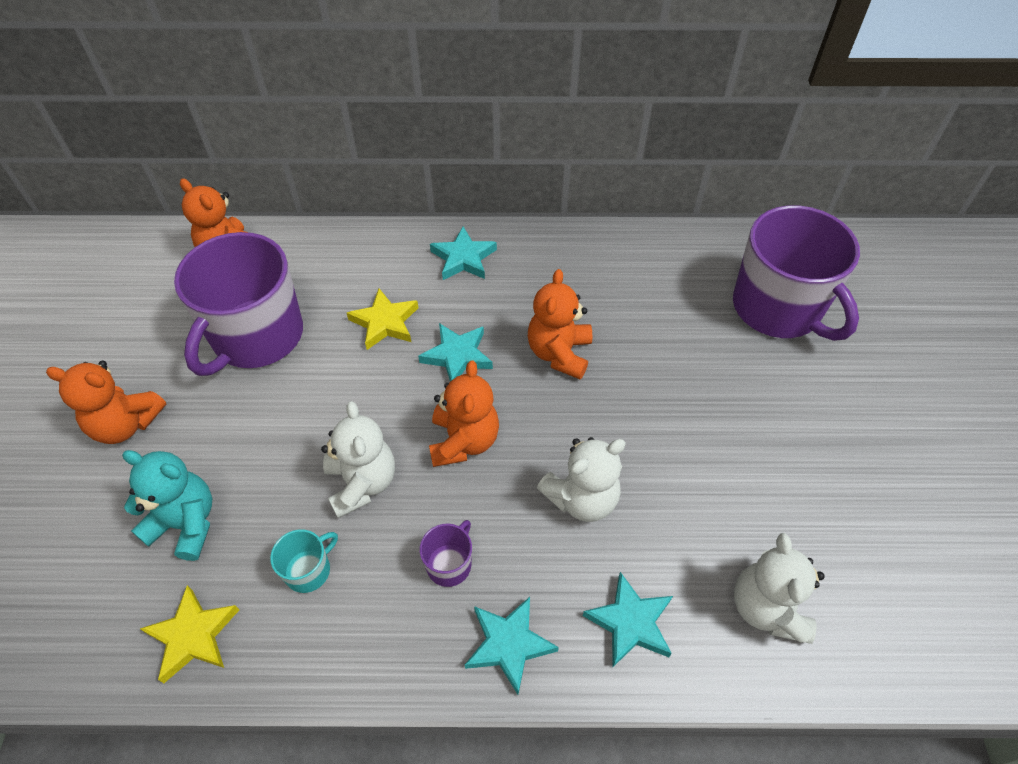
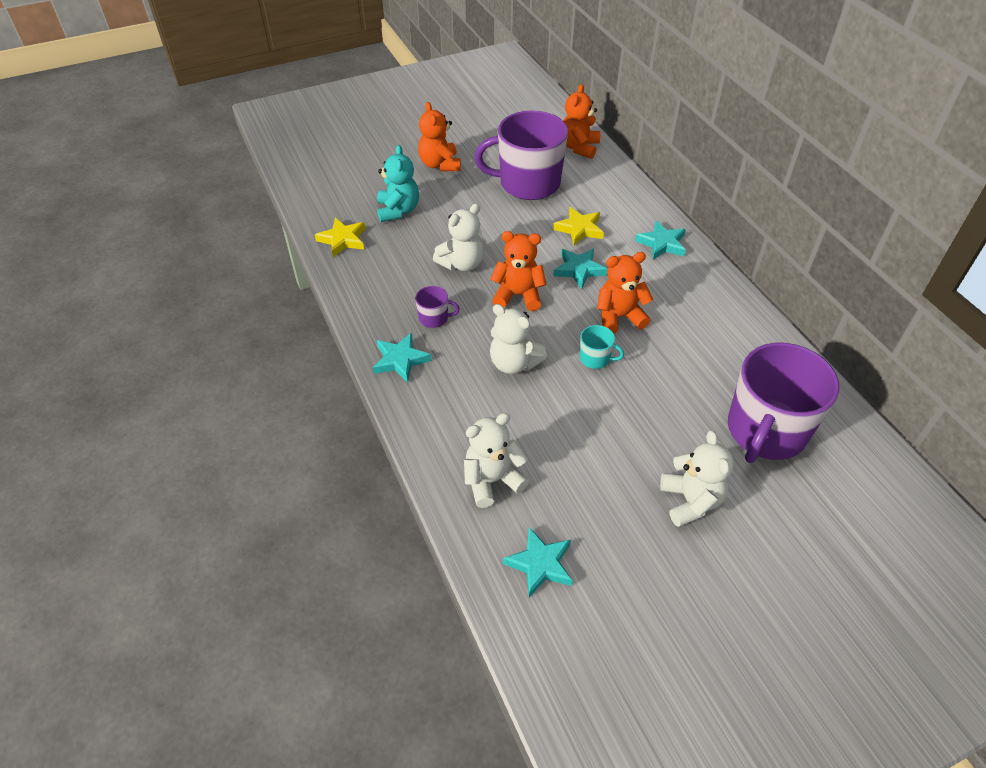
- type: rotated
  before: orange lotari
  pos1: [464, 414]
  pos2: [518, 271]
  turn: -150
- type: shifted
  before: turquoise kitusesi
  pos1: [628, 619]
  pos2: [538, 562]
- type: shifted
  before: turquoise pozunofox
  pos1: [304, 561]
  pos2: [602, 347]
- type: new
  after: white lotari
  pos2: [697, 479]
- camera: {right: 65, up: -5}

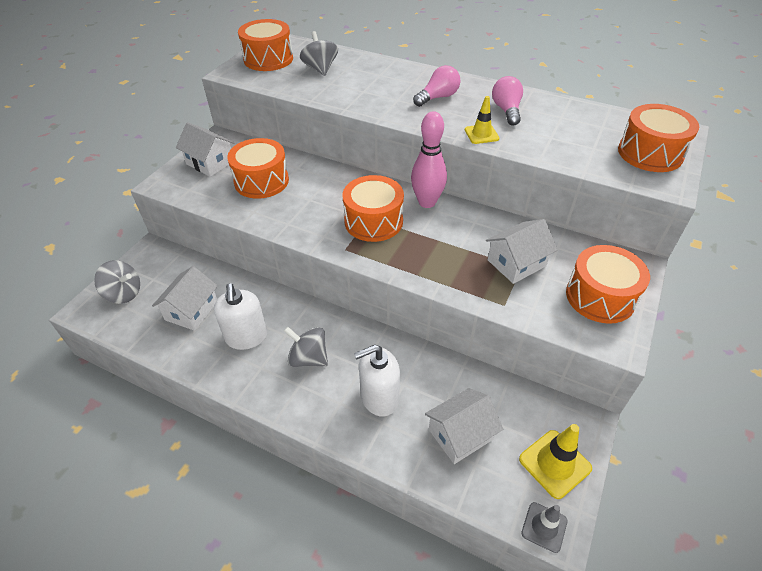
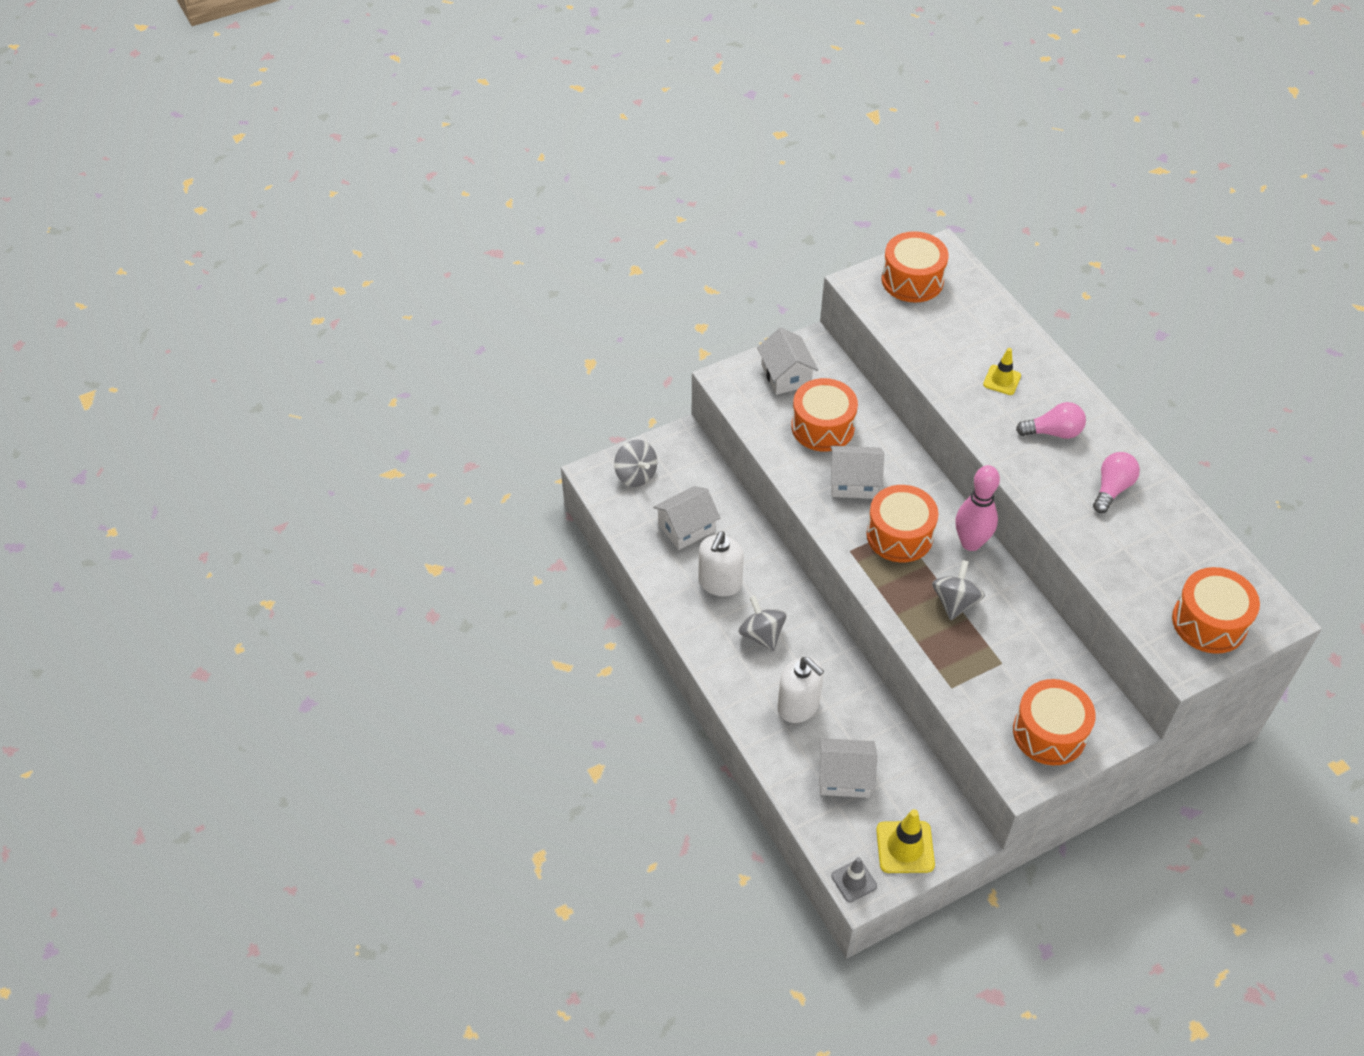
- type: rotated
  before: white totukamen
  pos1: [377, 381]
  pos2: [800, 690]
  turn: -150
- type: shifted
  before: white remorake
  pos1: [522, 251]
  pos2: [857, 472]
- type: shifted
  before: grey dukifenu
  pos1: [319, 53]
  pos2: [958, 590]
- type: shifted
  before: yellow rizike
  pos1: [482, 120]
  pos2: [1002, 371]
- camera: {right: 35, up: 5}

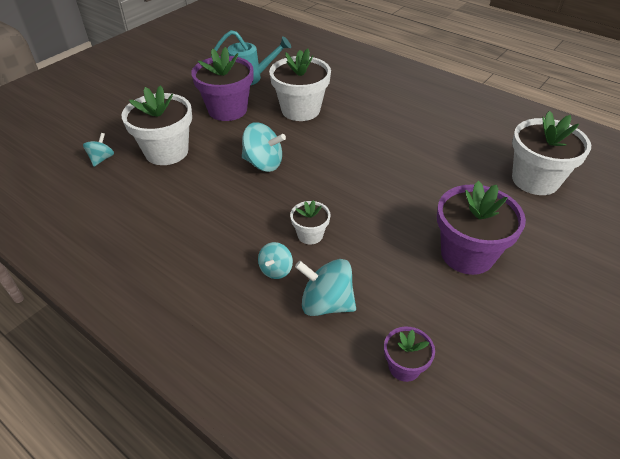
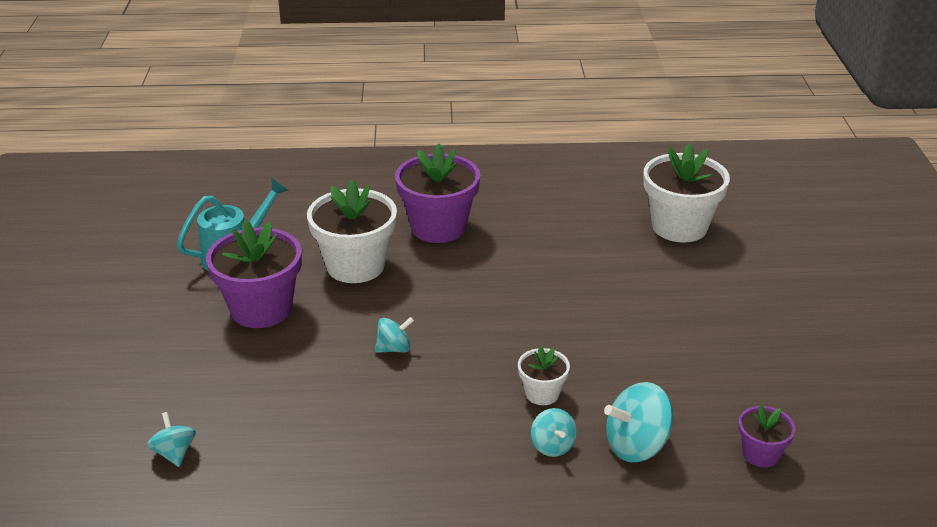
- type: scaled
  before: turquoise dukifenu
  pos1: [264, 147]
  pos2: [394, 335]
  scale: 0.59
- type: shifted
  before: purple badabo
  pos1: [481, 228]
  pos2: [437, 193]
- type: gone
  before: white badabo
  pos1: [157, 125]
- camera: {right: -40, up: -10}

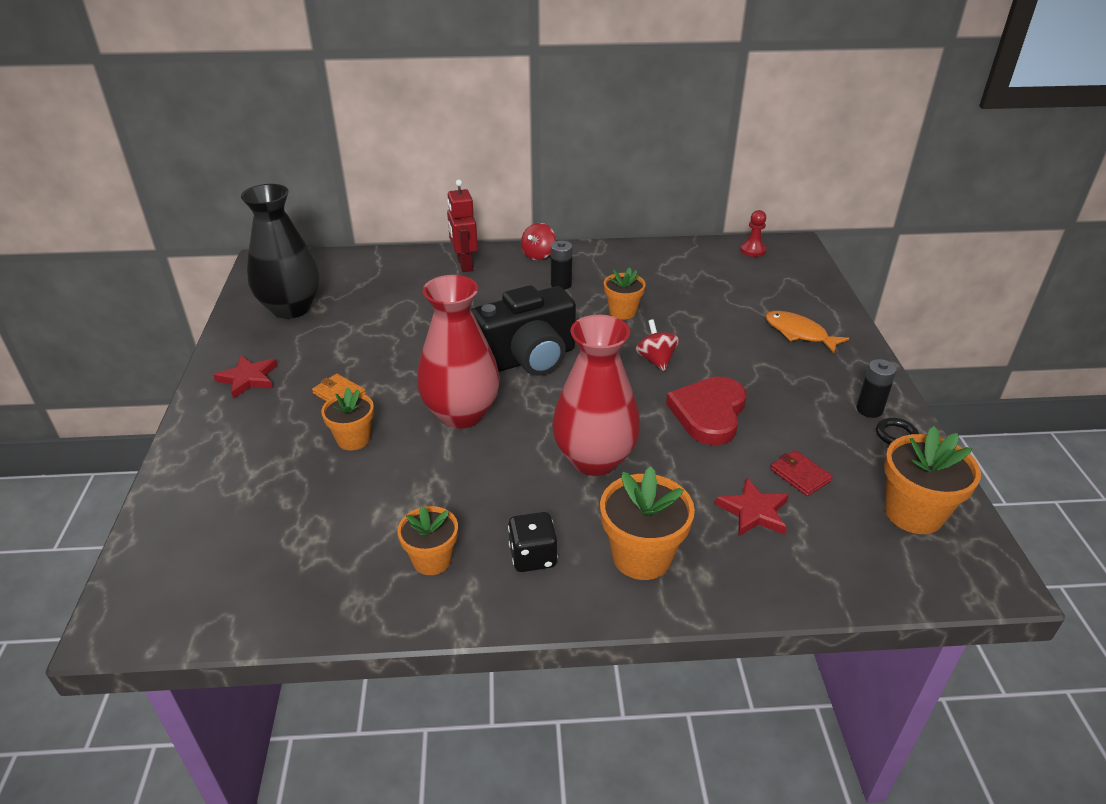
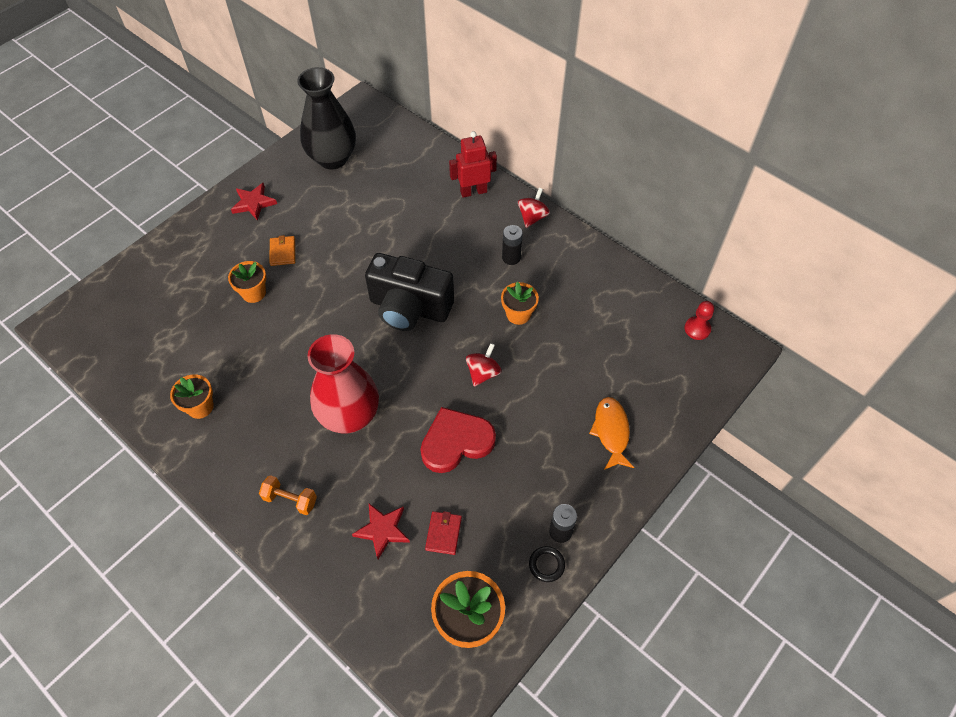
- type: swapped
  before: orange badabo
  after: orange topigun
  pos1: [647, 523]
  pos2: [288, 495]
- type: rotated
  before: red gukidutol
  pos1: [462, 226]
  pos2: [473, 164]
  turn: 45
- type: rotated
  before: red dukifenu
  pos1: [538, 241]
  pos2: [534, 208]
  turn: 135
- type: gone
  before: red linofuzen
  pos1: [458, 352]
- type: gone
  before: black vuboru
  pos1: [533, 542]
- camera: {right: 45, up: 20}

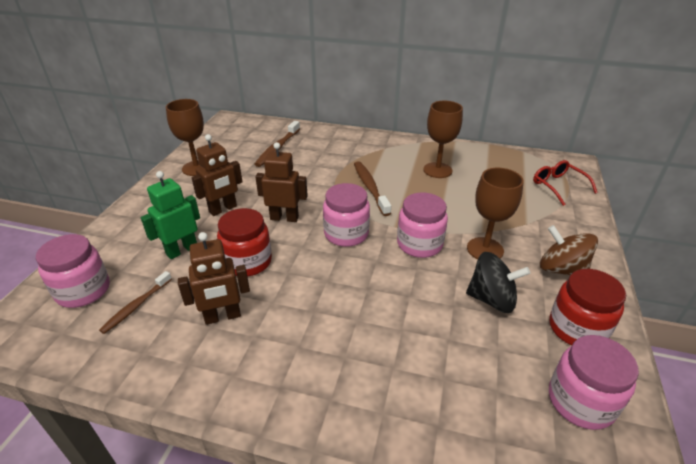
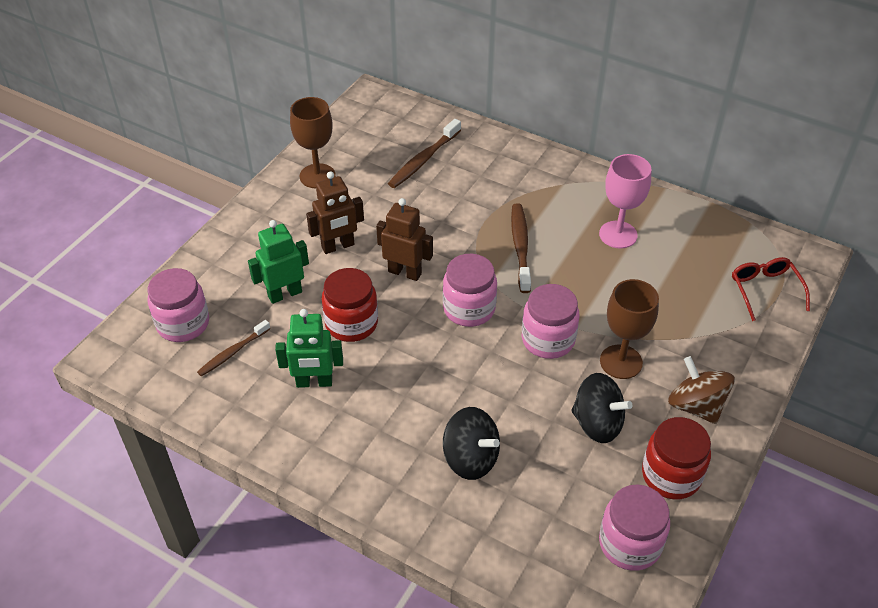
- type: repainted
  before: brown gukidutol
  after: green gukidutol
  pos1: [214, 278]
  pos2: [309, 348]
- type: new
  after: black dukifenu
  pos2: [471, 443]
- type: repainted
  before: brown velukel
  after: pink velukel
  pos1: [443, 139]
  pos2: [625, 201]
- camera: {right: 15, up: 10}

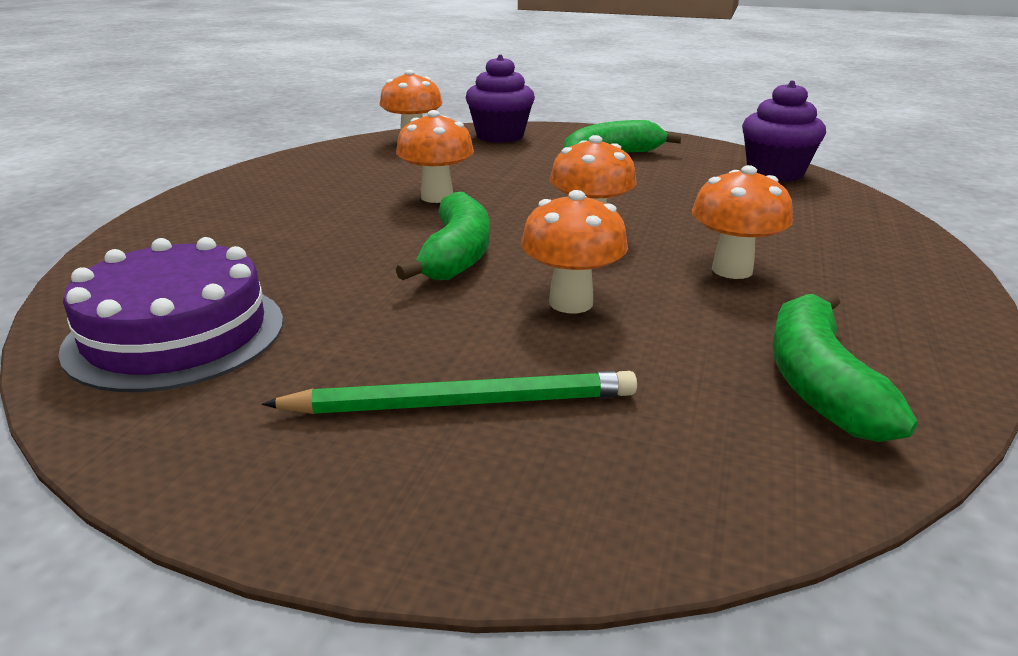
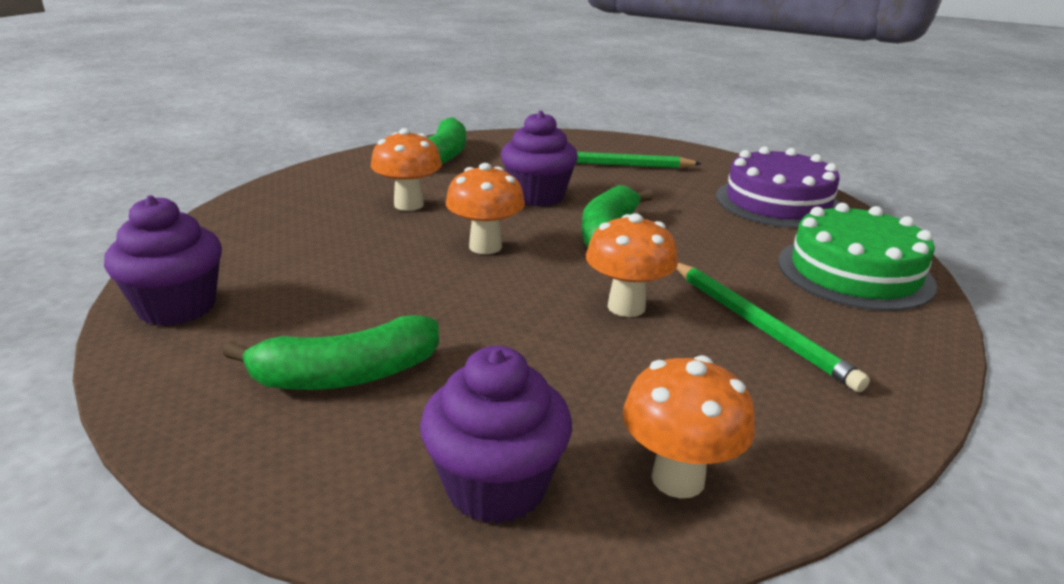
- type: swapped
  before: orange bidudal
  after: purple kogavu
  pos1: [574, 251]
  pos2: [539, 159]
- type: new
  after: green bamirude
  pos2: [773, 327]
- type: new
  after: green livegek
  pos2: [857, 257]
- camera: {right: -170, up: 0}

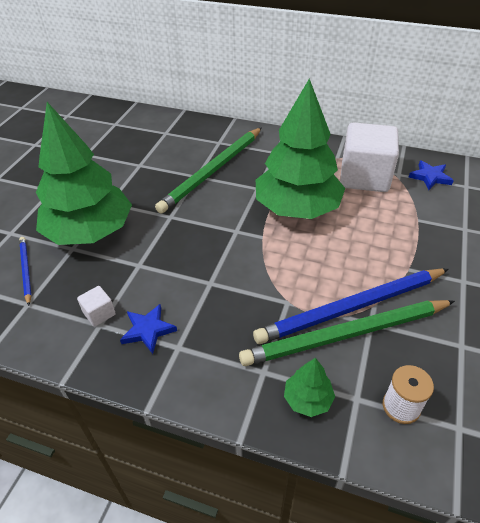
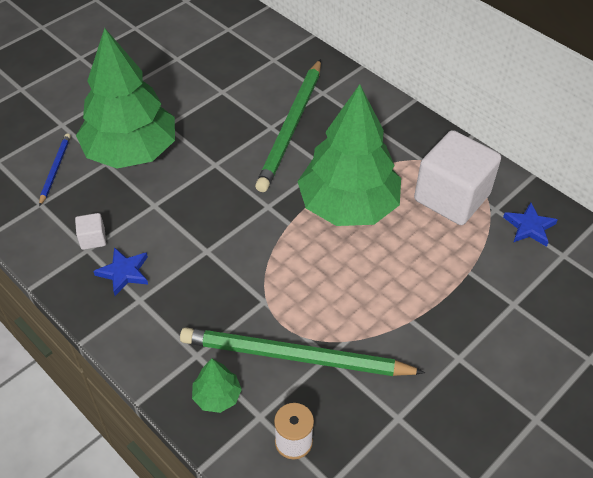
- type: rotated
  before: green bamirude
  pos1: [208, 170]
  pos2: [288, 125]
  turn: -45
- type: gone
  before: blue bamirude
  pos1: [351, 306]
- camera: {right: 25, up: 5}

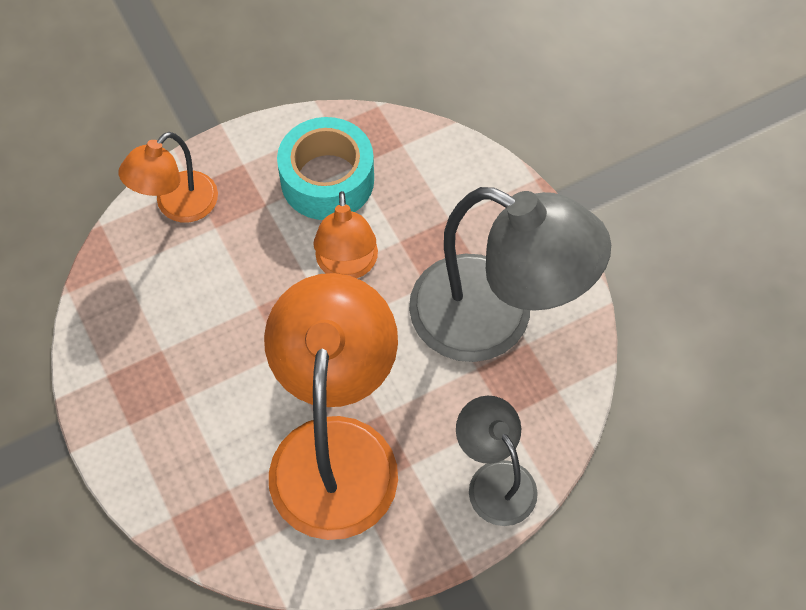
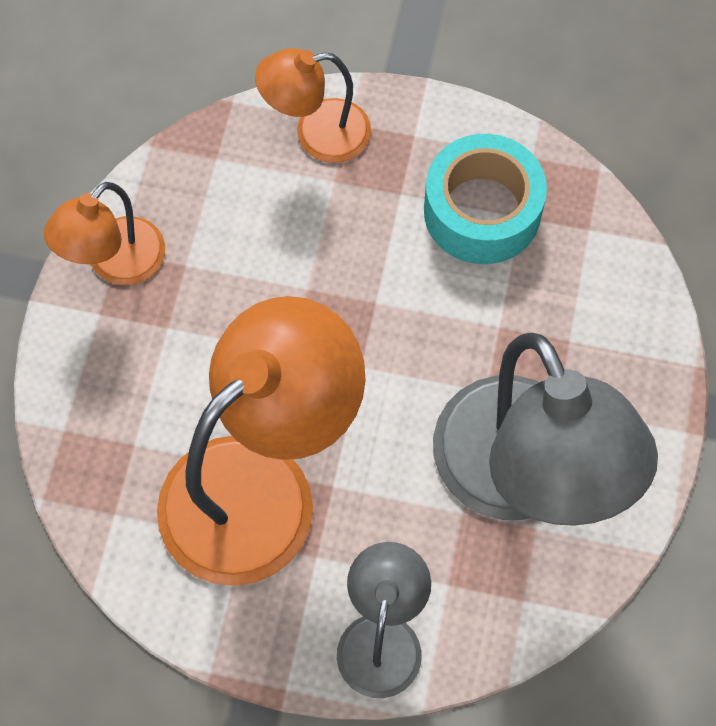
- type: shifted
  before: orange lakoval
  pos1: [345, 234]
  pos2: [104, 233]
- camera: {right: 40, up: 5}

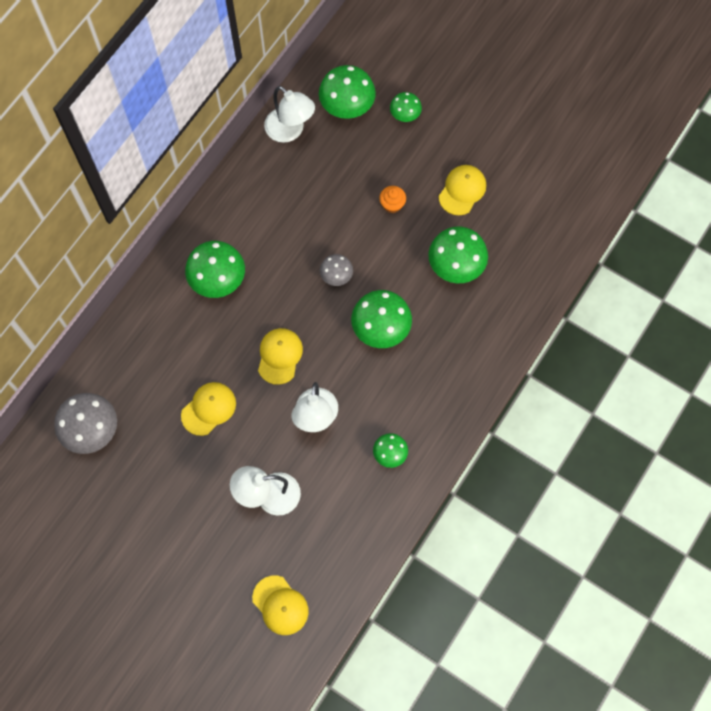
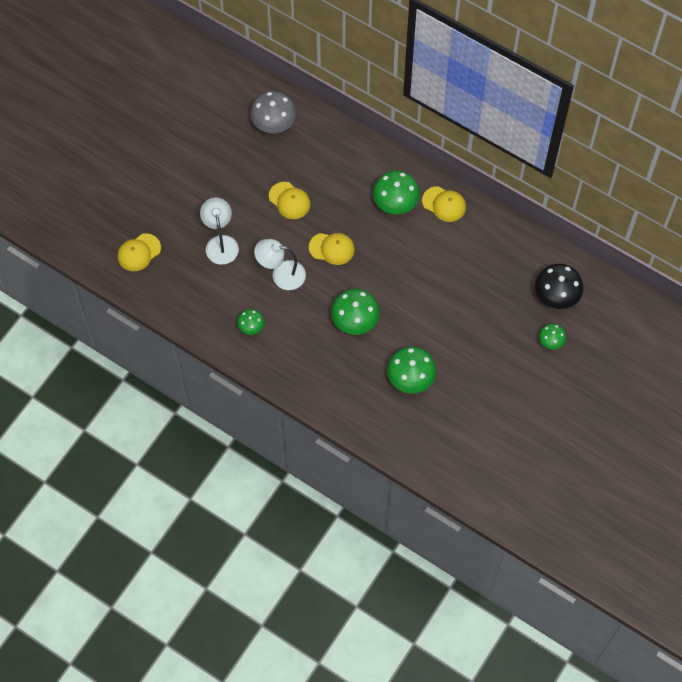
- type: shifted
  before: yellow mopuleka
  pos1: [462, 190]
  pos2: [444, 204]
- type: repainted
  before: green bidudal
  after: black bidudal
  pos1: [347, 92]
  pos2: [559, 286]
- type: gone
  before: white lakoval
  pos1: [289, 114]
- type: gone
  before: grey bidudal
  pos1: [336, 270]
- type: gone
  before: orange kogavu
  pos1: [392, 199]
- camera: {right: 90, up: -5}

